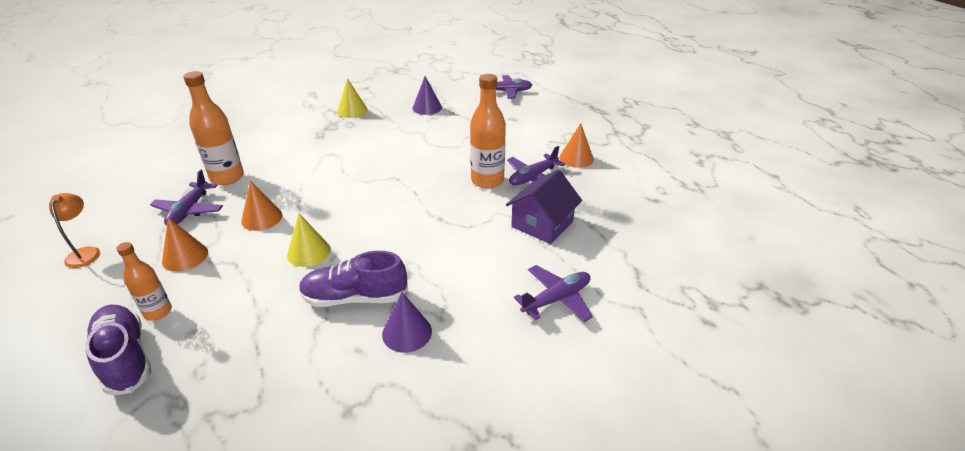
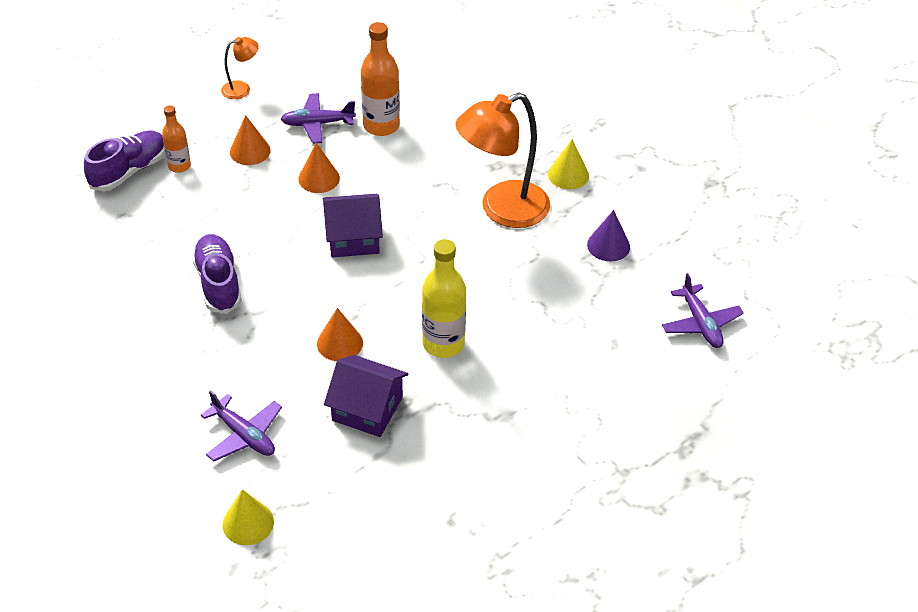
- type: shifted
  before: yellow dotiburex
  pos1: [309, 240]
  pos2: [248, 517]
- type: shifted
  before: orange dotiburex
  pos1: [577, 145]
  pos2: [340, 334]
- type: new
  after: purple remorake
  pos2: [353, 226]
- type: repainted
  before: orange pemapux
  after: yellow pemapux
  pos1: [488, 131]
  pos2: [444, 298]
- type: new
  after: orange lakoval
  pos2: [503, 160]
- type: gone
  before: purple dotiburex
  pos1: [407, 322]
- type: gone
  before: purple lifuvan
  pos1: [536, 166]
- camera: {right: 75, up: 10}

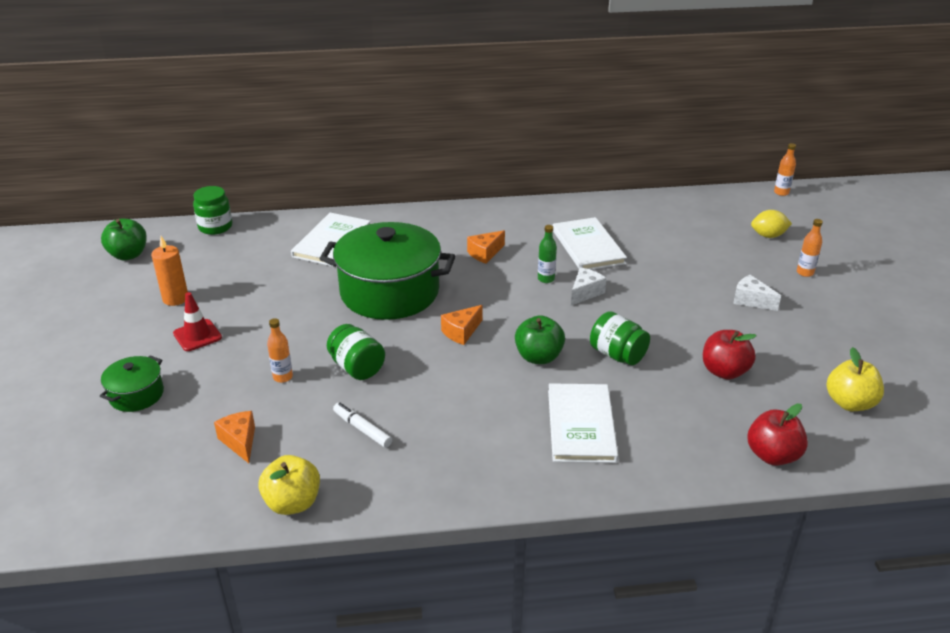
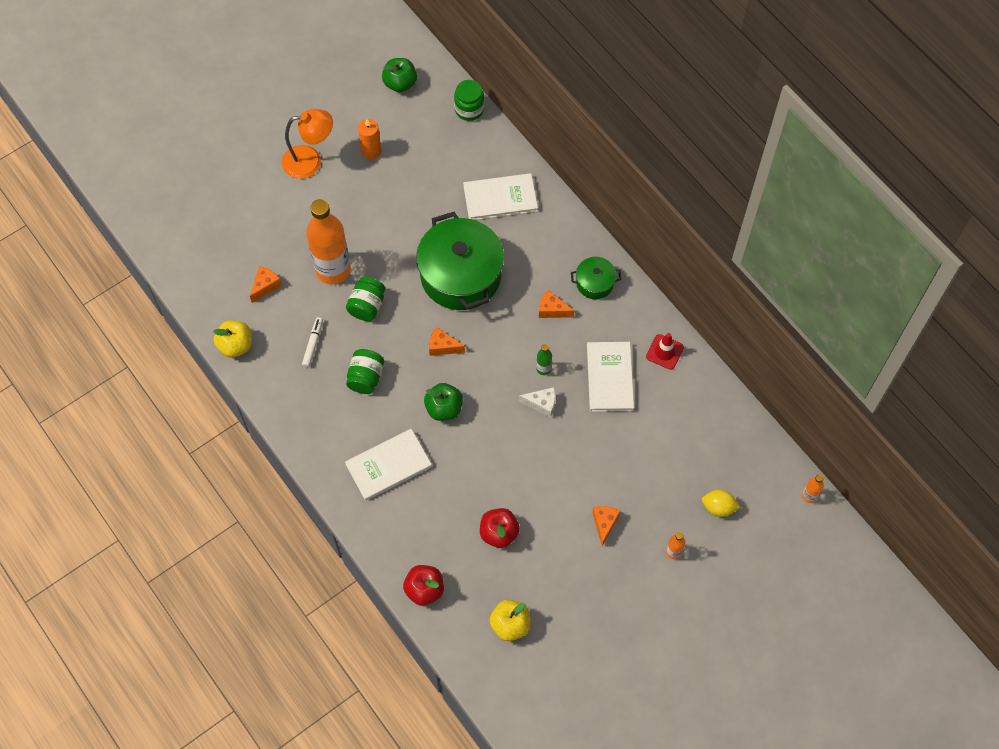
- type: new
  after: orange lakoval
  pos2: [307, 144]
- type: scaled
  before: orange pemapux
  pos1: [280, 350]
  pos2: [328, 241]
  scale: 2.48
- type: shifted
  before: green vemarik
  pos1: [620, 338]
  pos2: [365, 371]
- type: shifted
  before: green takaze
  pos1: [132, 383]
  pos2: [596, 278]
- type: rotated
  before: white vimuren
  pos1: [590, 243]
  pos2: [610, 377]
  turn: -45
- type: repainted
  before: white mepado
  after: orange mepado
  pos1: [757, 293]
  pos2: [606, 526]
- type: shifted
  before: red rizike
  pos1: [197, 321]
  pos2: [665, 351]
- type: rotated
  before: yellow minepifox
  pos1: [771, 224]
  pos2: [721, 503]
  turn: -45
- camera: {right: 60, up: 30}

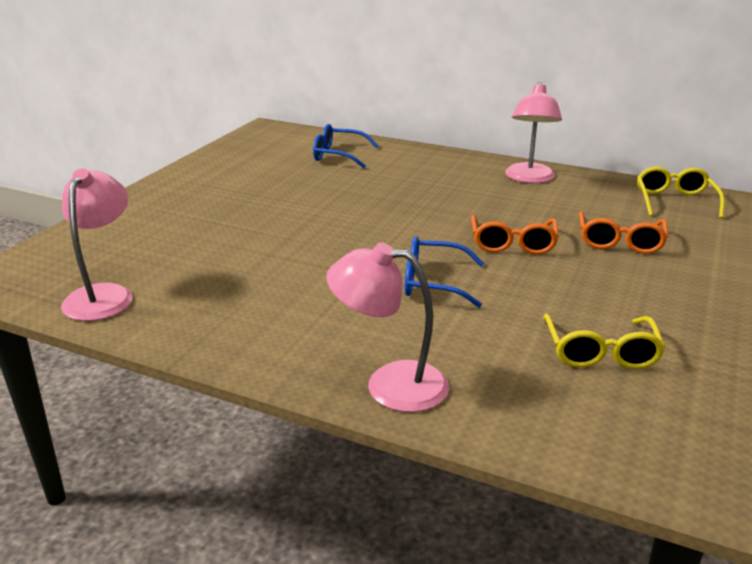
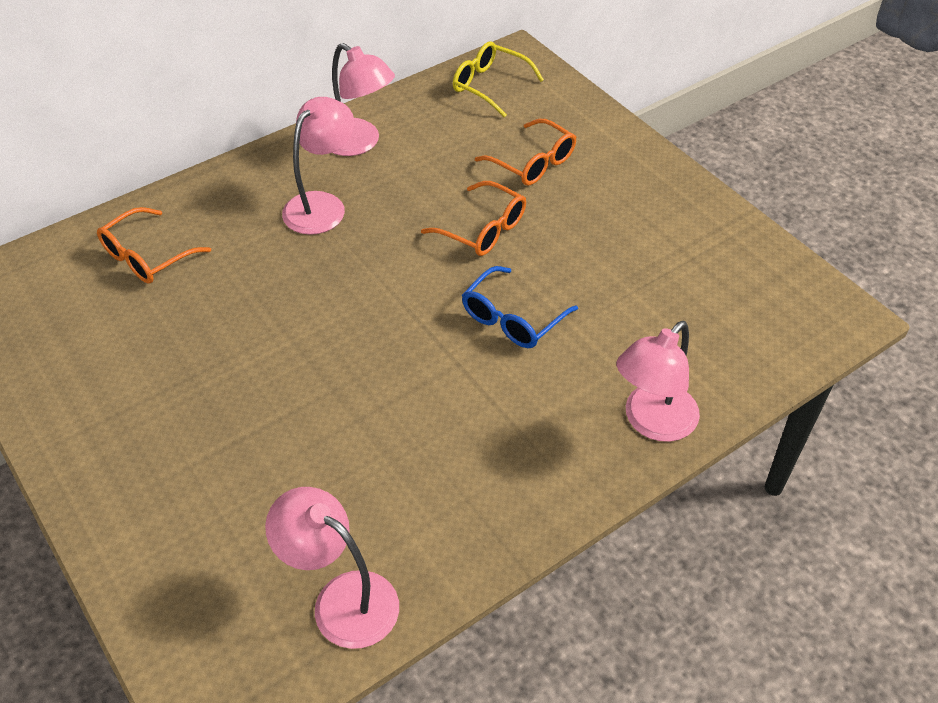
- type: repainted
  before: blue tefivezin
  after: orange tefivezin
  pos1: [346, 146]
  pos2: [154, 245]
- type: new
  after: pink lakoval
  pos2: [318, 166]
- type: gone
  before: yellow tefivezin
  pos1: [604, 341]
- camera: {right: -60, up: 20}

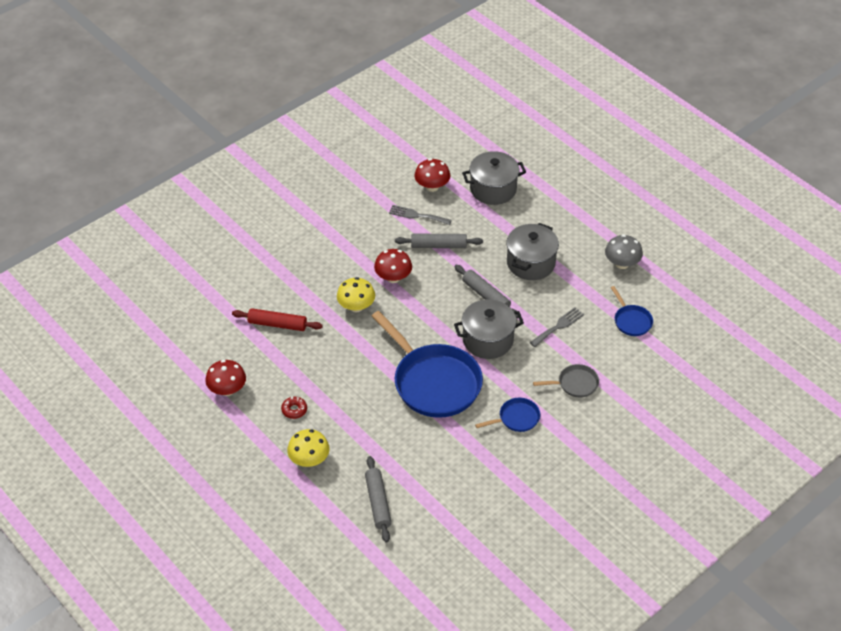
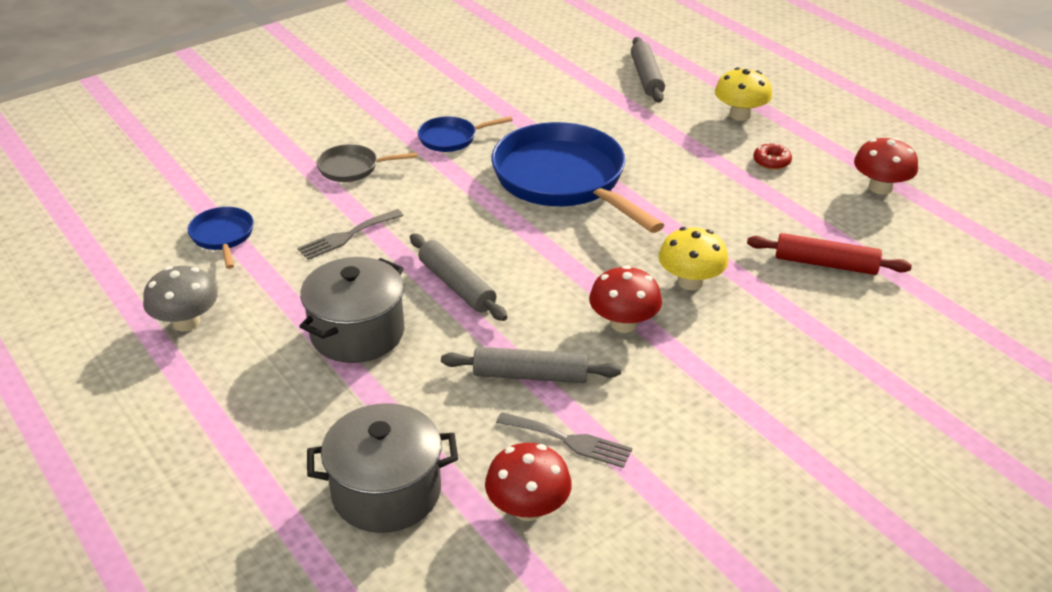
- type: gone
  before: grey takaze
  pos1: [489, 329]
- camera: {right: -175, up: -10}

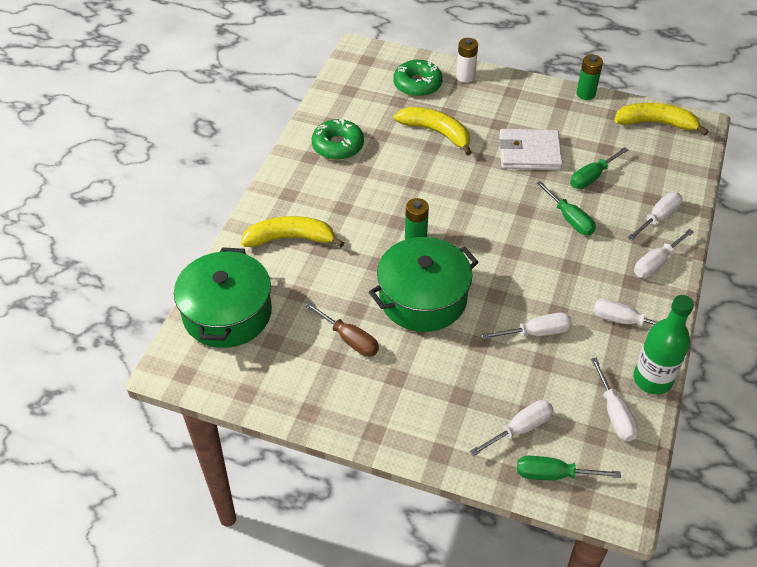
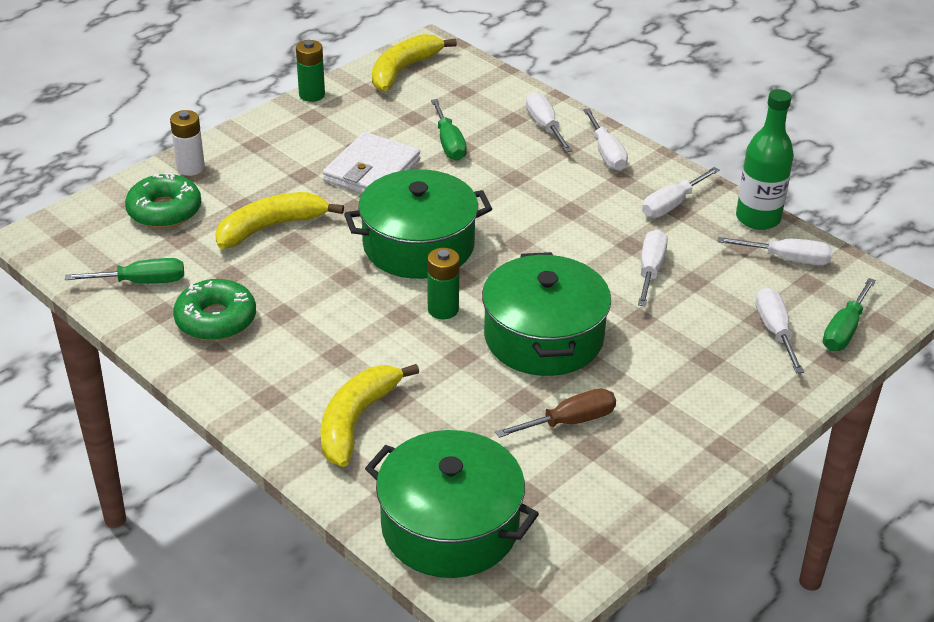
- type: shifted
  before: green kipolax
  pos1: [566, 208]
  pos2: [124, 271]
- type: new
  after: green takaze
  pos2: [418, 224]
- camera: {right: -65, up: -10}

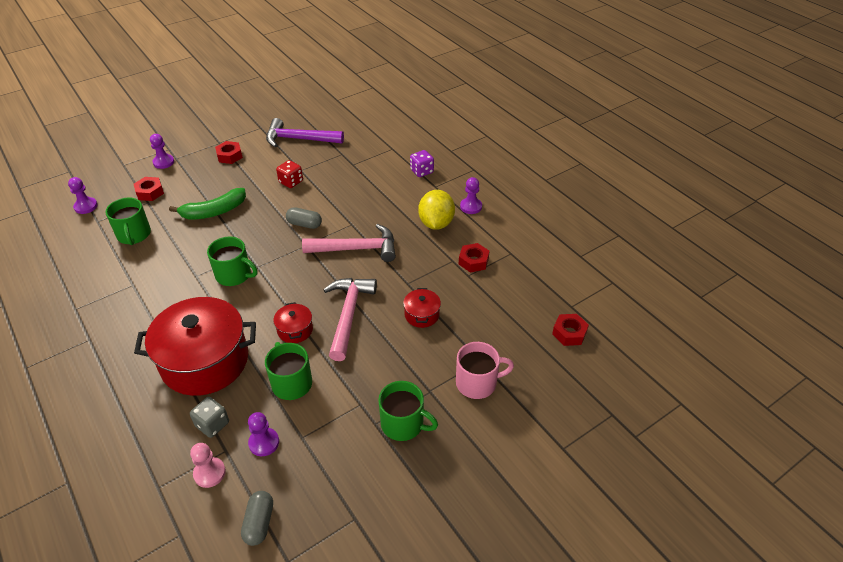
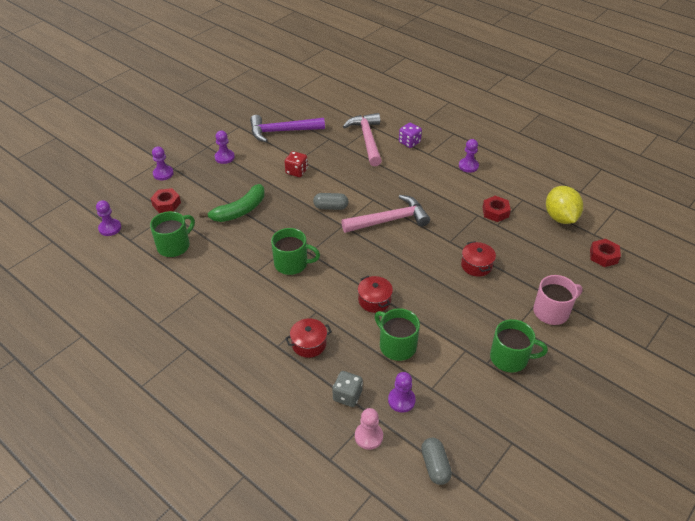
- type: rotated
  before: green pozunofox
  pos1: [128, 221]
  pos2: [172, 234]
  turn: -105
- type: swapped
  before: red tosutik
  after: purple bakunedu
  pos1: [229, 152]
  pos2: [225, 147]
- type: scaled
  before: red takaze
  pos1: [195, 346]
  pos2: [308, 338]
  scale: 0.43
- type: shifted
  before: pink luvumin
  pos1: [350, 319]
  pos2: [362, 139]
- type: shifted
  before: yellow minepifox
  pos1: [436, 210]
  pos2: [564, 205]
- camera: {right: -15, up: 0}

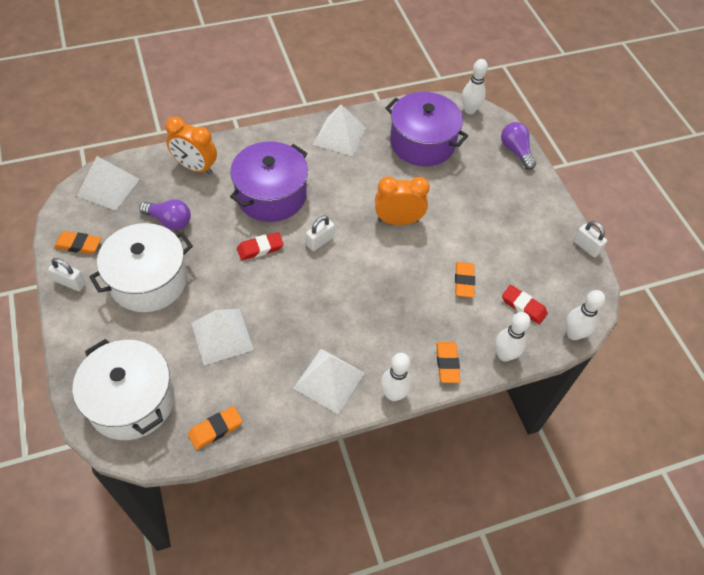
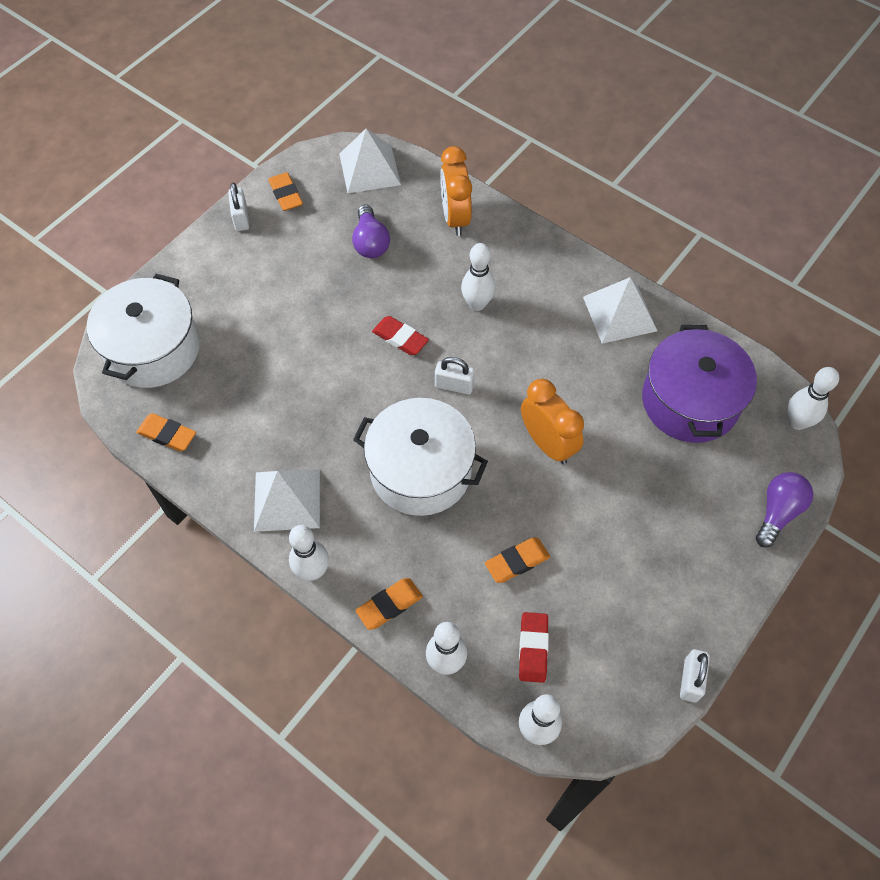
- type: shifted
  before: white takaze
  pos1: [141, 267]
  pos2: [420, 457]
- type: swapped
  before: purple takaze
  after: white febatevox
  pos1: [269, 181]
  pos2: [478, 277]
- type: gone
  before: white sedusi
  pos1: [222, 337]
- camera: {right: 60, up: 5}

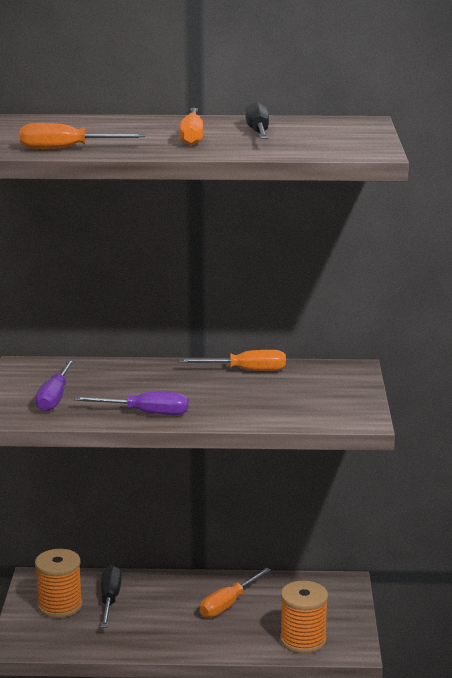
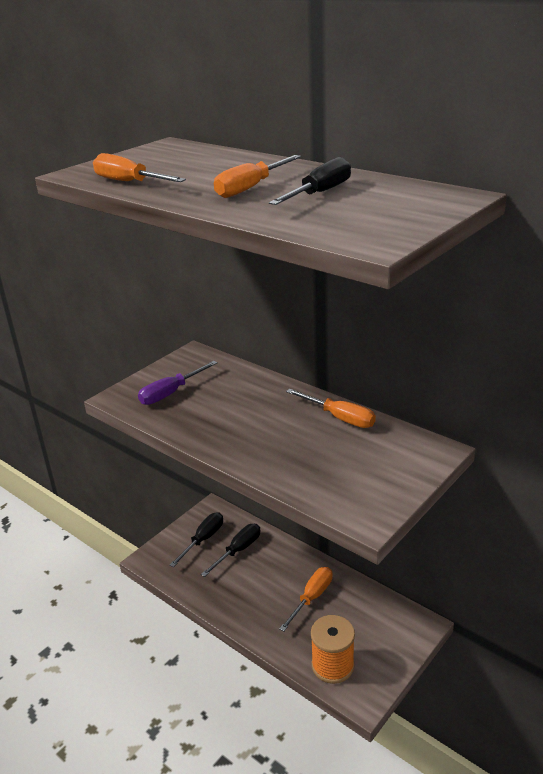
- type: swapped
  before: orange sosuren
  after: black kipolax
  pos1: [58, 583]
  pos2: [196, 539]
- type: rotated
  before: orange kipolax
  pos1: [235, 593]
  pos2: [306, 599]
  turn: 135
- type: gone
  before: purple kipolax
  pos1: [131, 403]
- camera: {right: 40, up: 10}

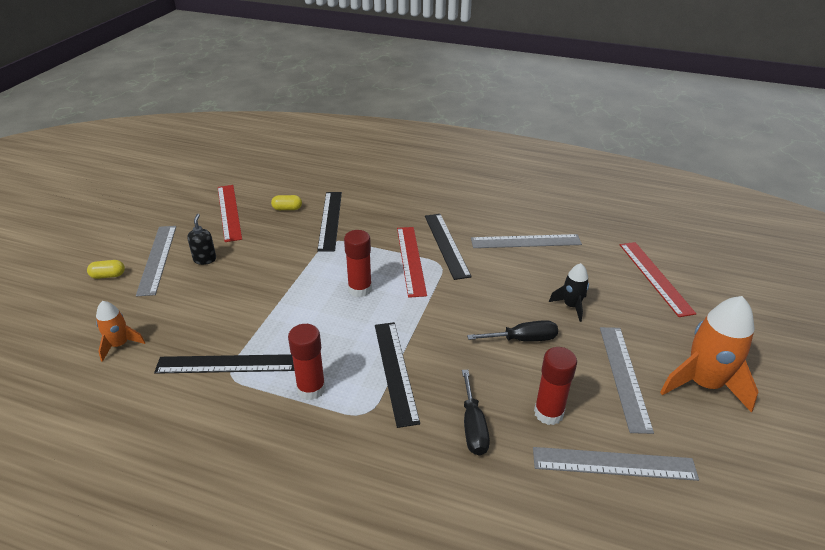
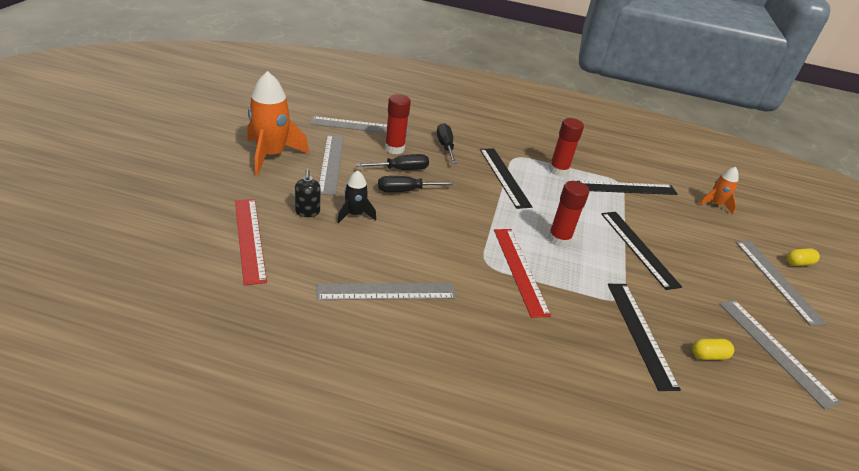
- type: shifted
  before: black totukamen
  pos1: [201, 239]
  pos2: [308, 193]
- type: new
  after: black kipolax
  pos2: [392, 162]
- type: shifted
  before: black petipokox
  pos1: [448, 247]
  pos2: [641, 251]
- type: repainted
  before: red petipokox
  after: grey petipokox
  pos1: [230, 213]
  pos2: [780, 354]
- camera: {right: 170, up: 0}

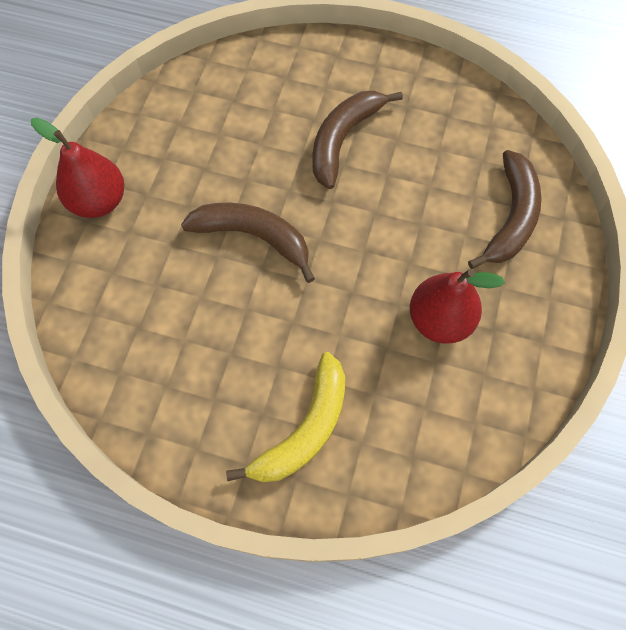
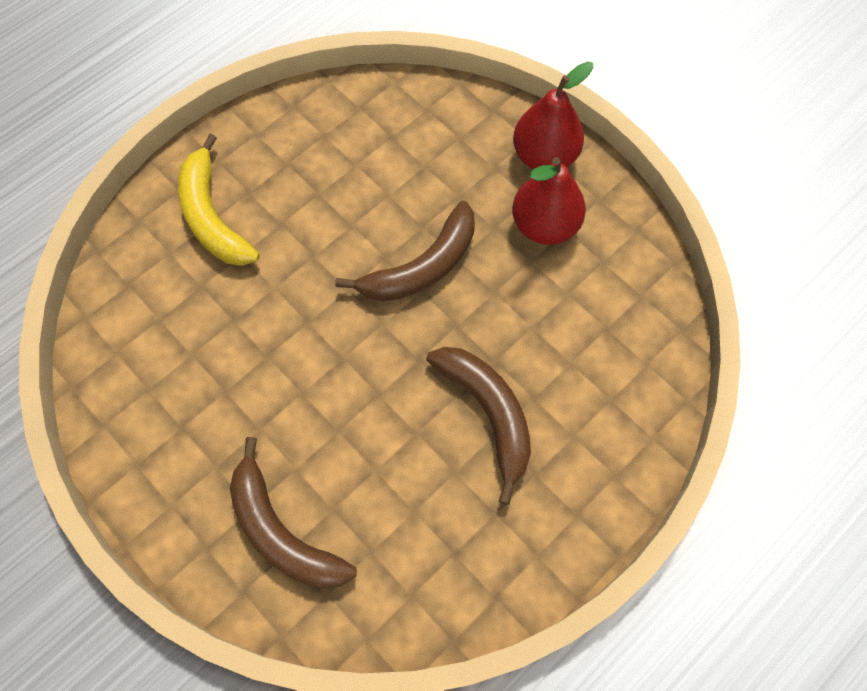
- type: shifted
  before: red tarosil
  pos1: [457, 306]
  pos2: [549, 201]
- camera: {right: 120, up: 0}

